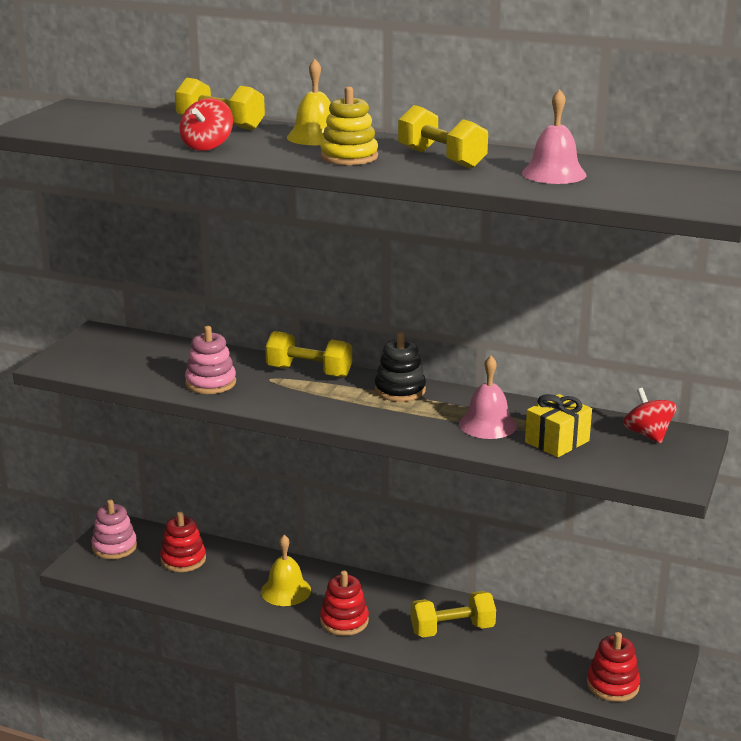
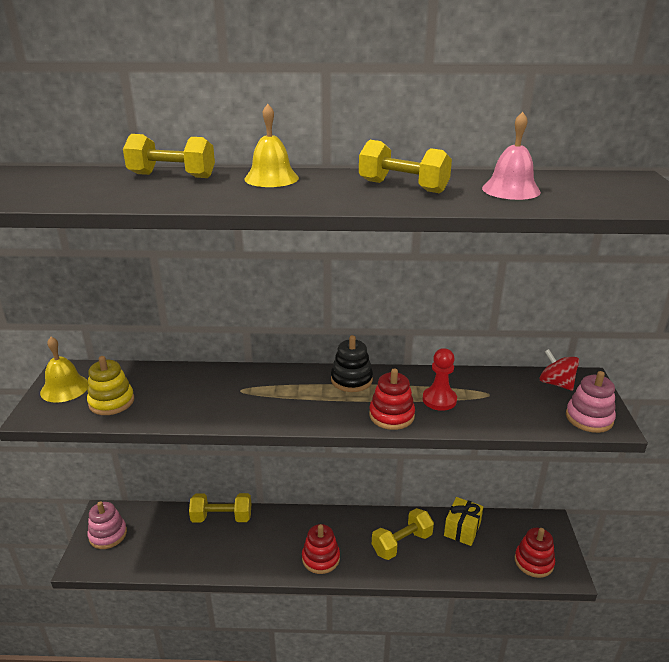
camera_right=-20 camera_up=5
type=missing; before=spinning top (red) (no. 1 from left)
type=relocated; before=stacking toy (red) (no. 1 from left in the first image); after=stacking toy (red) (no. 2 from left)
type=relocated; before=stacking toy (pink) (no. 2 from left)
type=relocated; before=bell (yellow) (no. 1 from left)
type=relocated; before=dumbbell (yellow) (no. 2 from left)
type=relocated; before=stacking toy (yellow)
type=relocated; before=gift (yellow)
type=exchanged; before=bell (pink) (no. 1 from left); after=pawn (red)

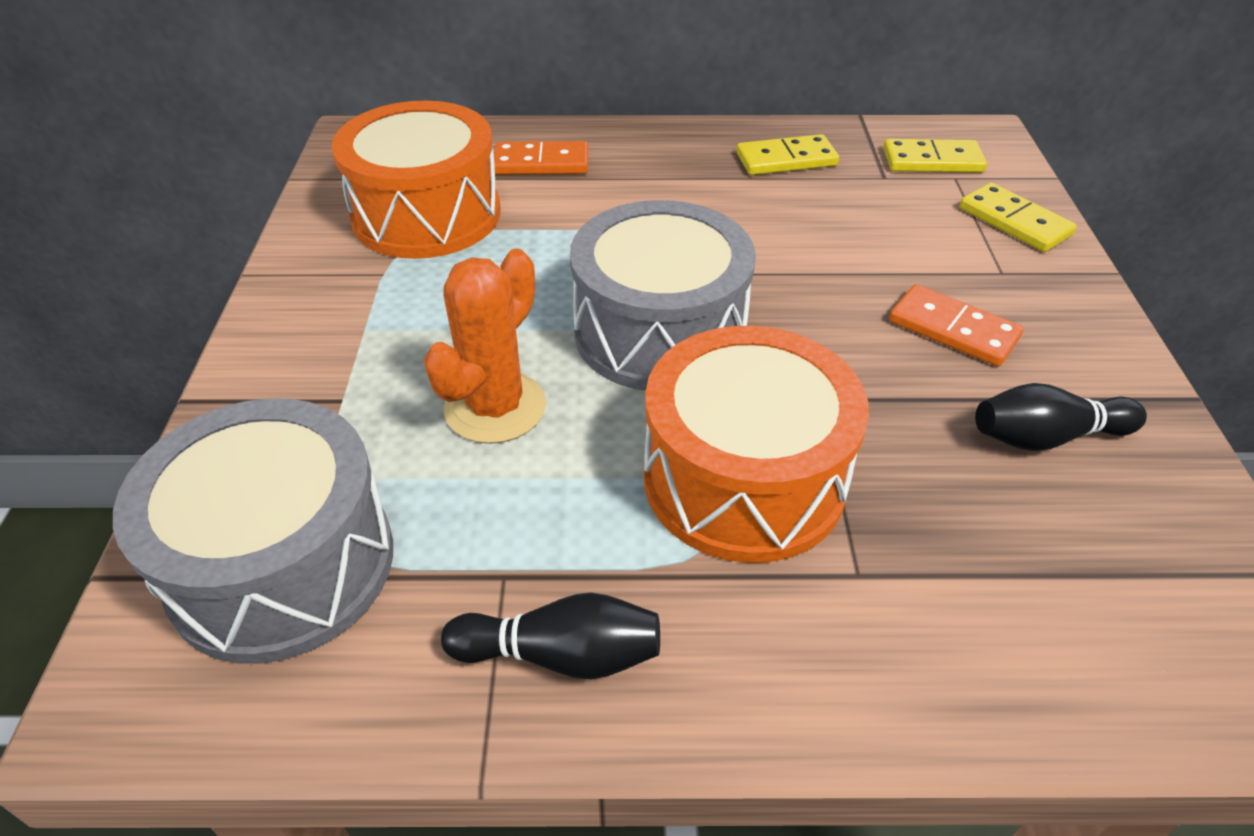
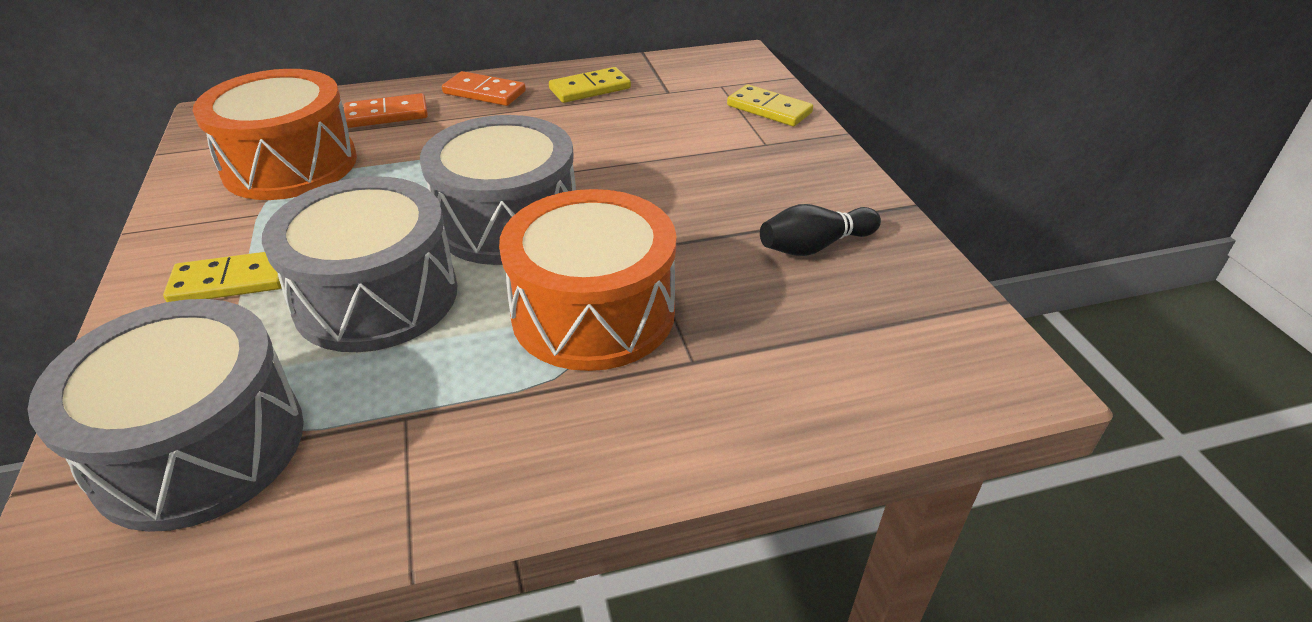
camera_right=-15 camera_up=-5
type=missing; before=bowling pin (black) (no. 1 from left)
type=relocated; before=domino (yellow) (no. 2 from left in the first image); after=domino (yellow) (no. 1 from left)
type=relocated; before=domino (orange) (no. 2 from left)
type=exchanged; before=cactus (orange); after=drum (grey) (no. 2 from left)

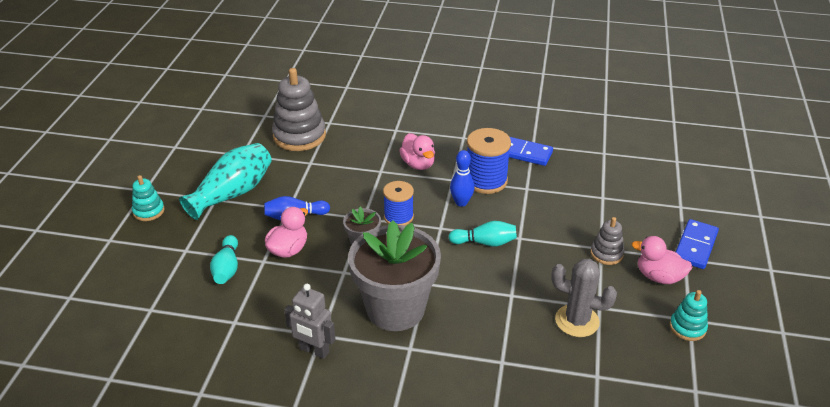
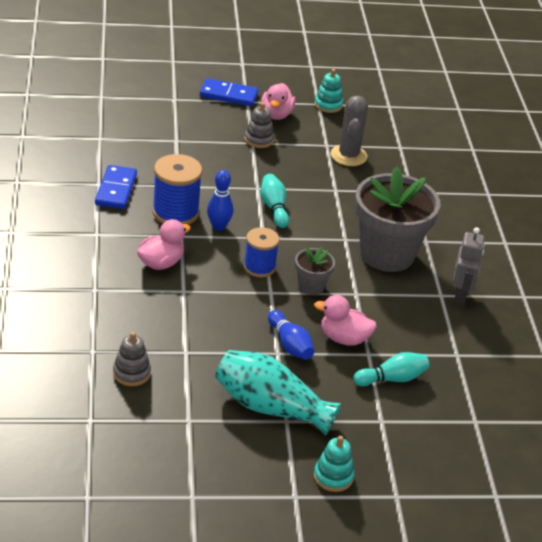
camera_right=-110 camera_up=0
type=size; before=stacking toy (grey) (no. 1 from left); scale=0.52

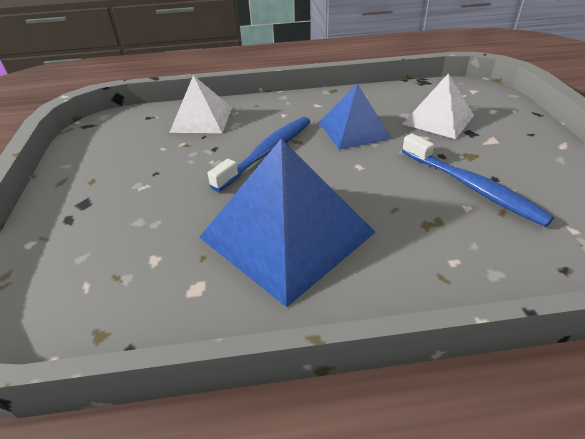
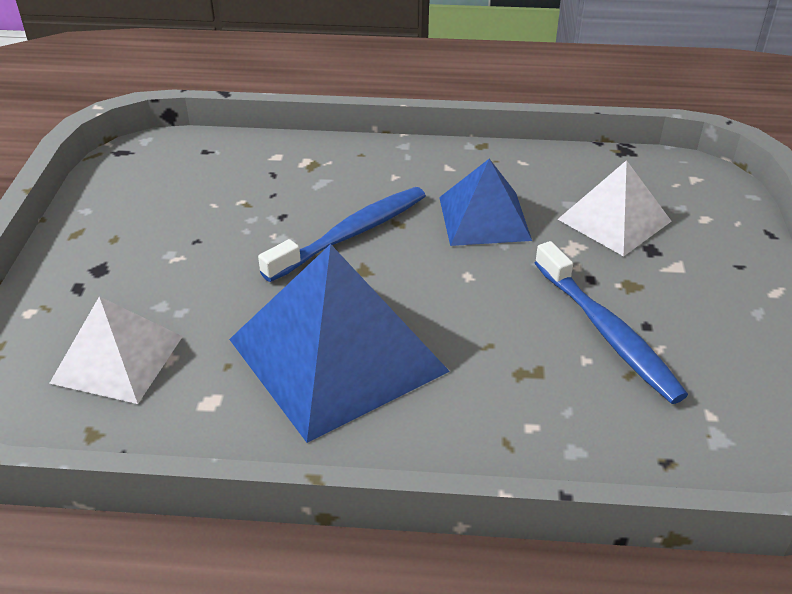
camera_right=10 camera_up=0
type=relocated; before=pyramid (white) (no. 1 from left)

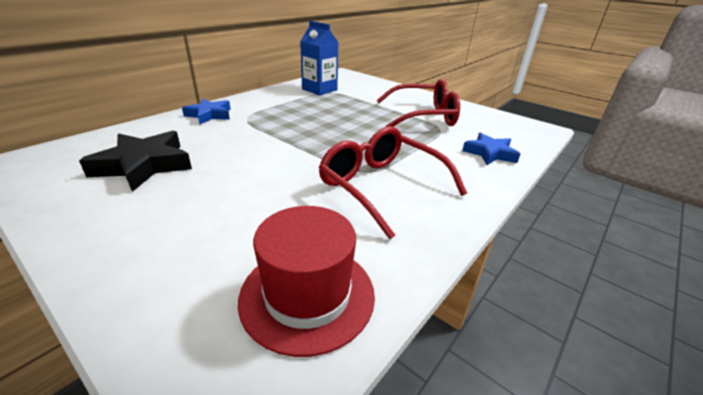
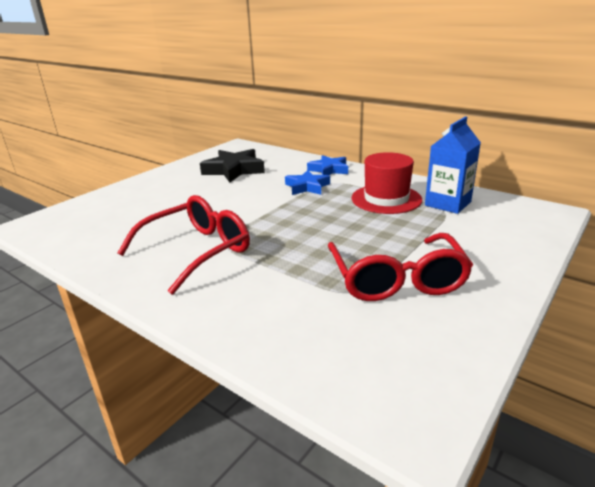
camera_right=90 camera_up=-5
type=relocated; before=hat (red)
type=relocated; before=star (blue) (no. 2 from left in the first image); after=star (blue) (no. 1 from left)

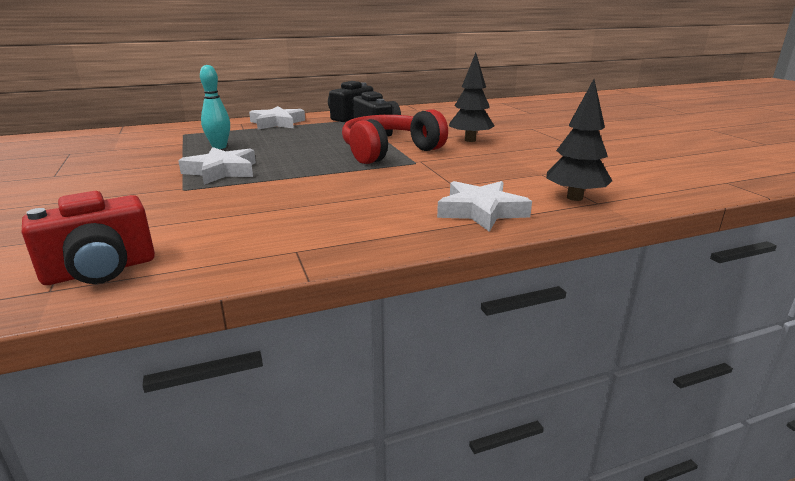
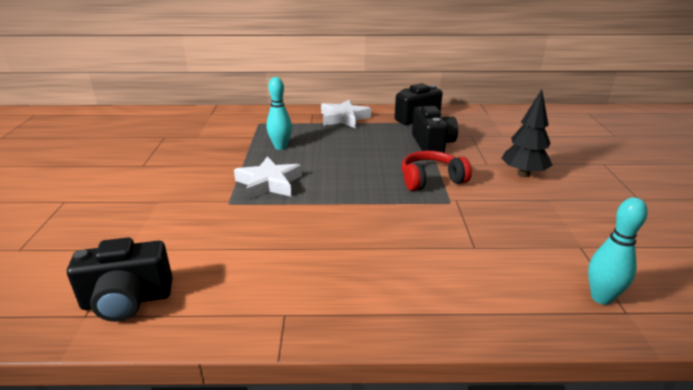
camera_right=20 camera_up=5
type=missing; before=star (white) (no. 3 from left)
type=exchanged; before=tree (black) (no. 2 from left); after=bowling pin (turquoise) (no. 2 from left)
type=colour; before=camera (red); after=camera (black) (no. 1 from left)
type=size; before=headphones (red); scale=0.66

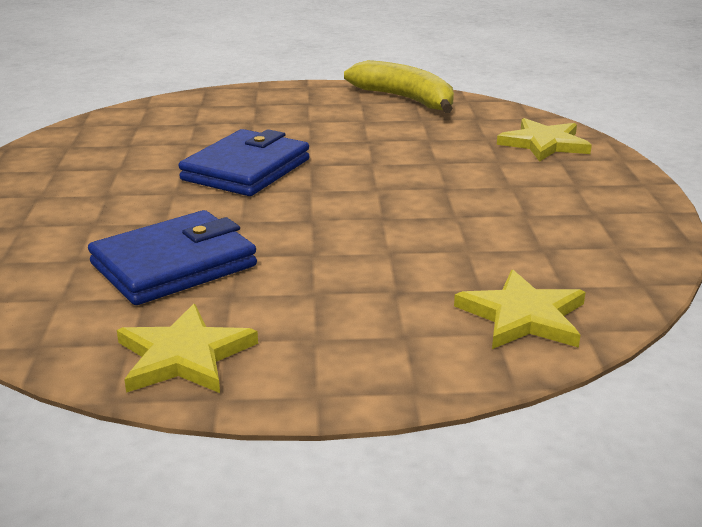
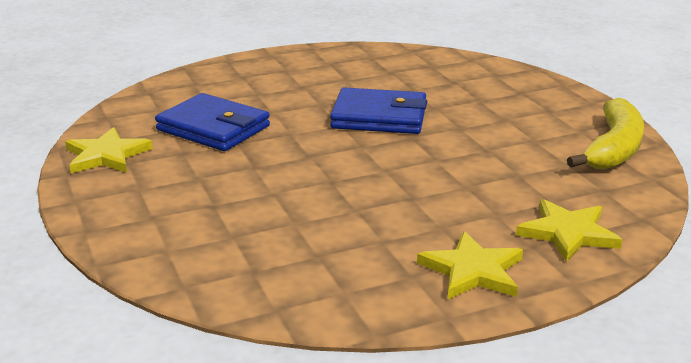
camera_right=70 camera_up=0
type=relocated; before=star (yellow) (no. 2 from left)

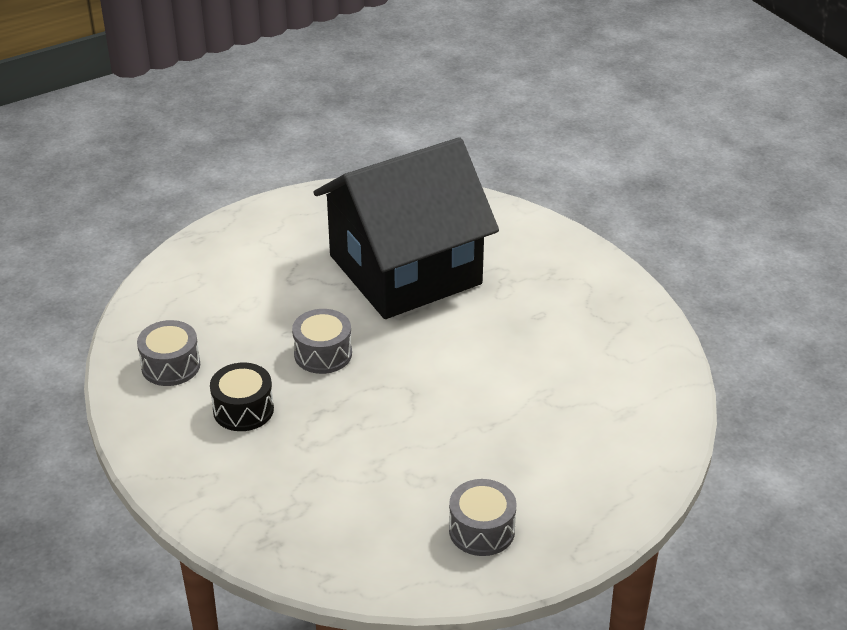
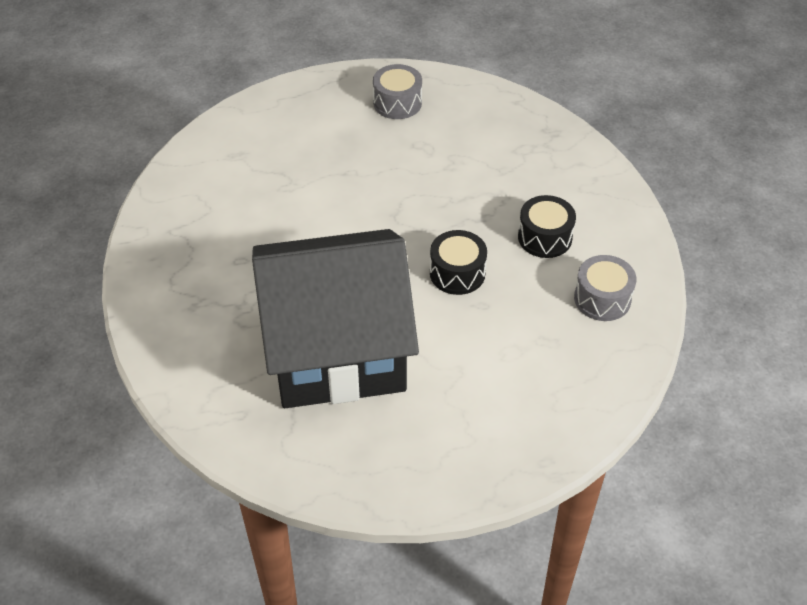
camera_right=-160 camera_up=10
type=colour; before=drum (grey) (no. 2 from left); after=drum (black) (no. 1 from left)

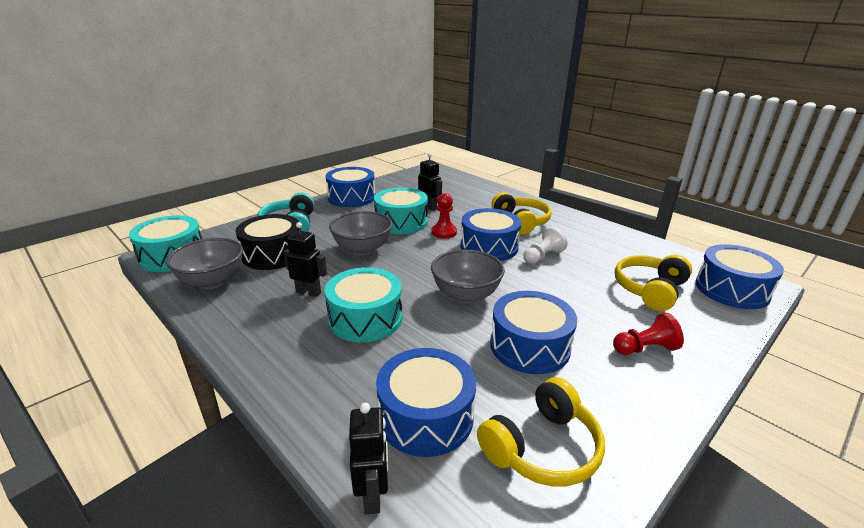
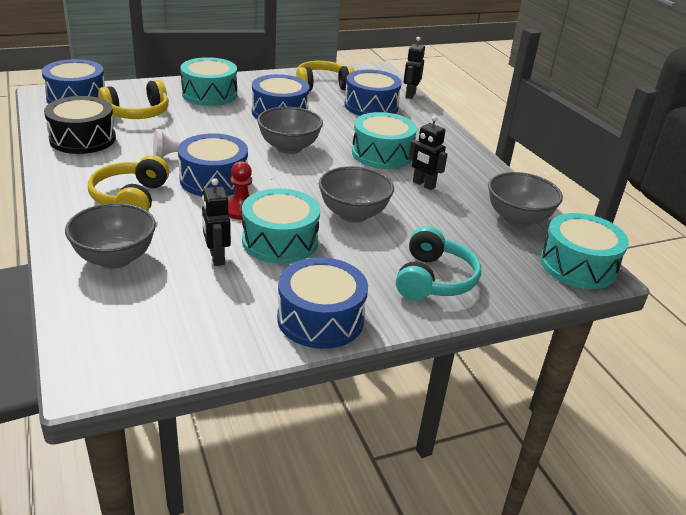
camera_right=-160 camera_up=5
type=appeared; after=bowl (grey) (no. 1 from left)
type=relocated; before=drum (black)
type=exchanged; before=pawn (red) (no. 2 from left); after=drum (turquoise) (no. 1 from left)

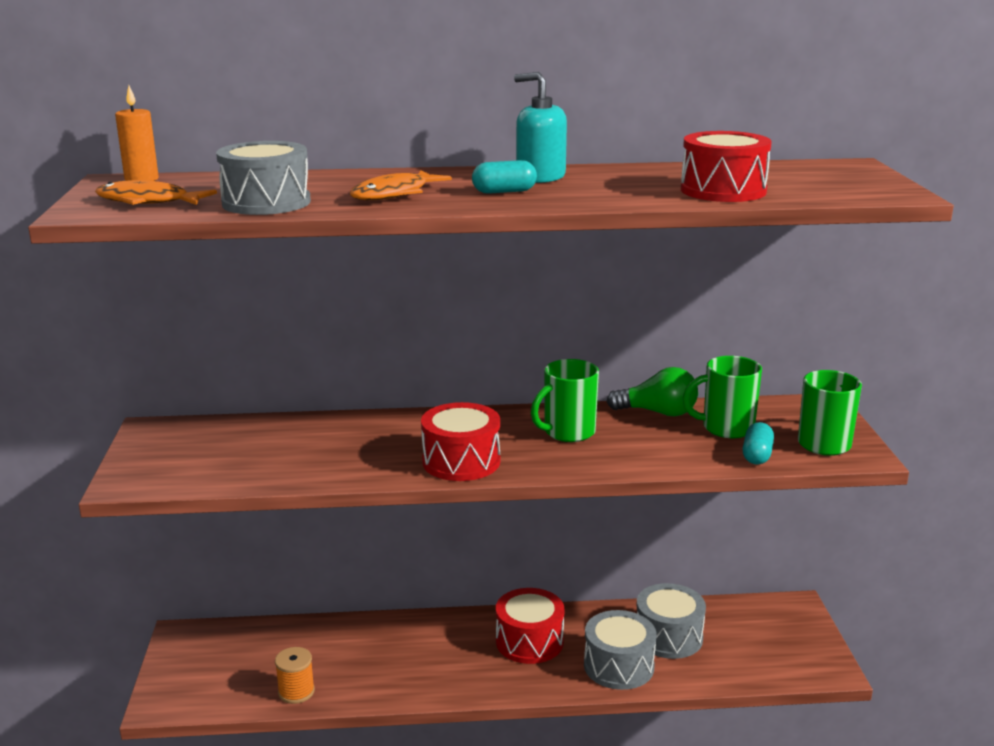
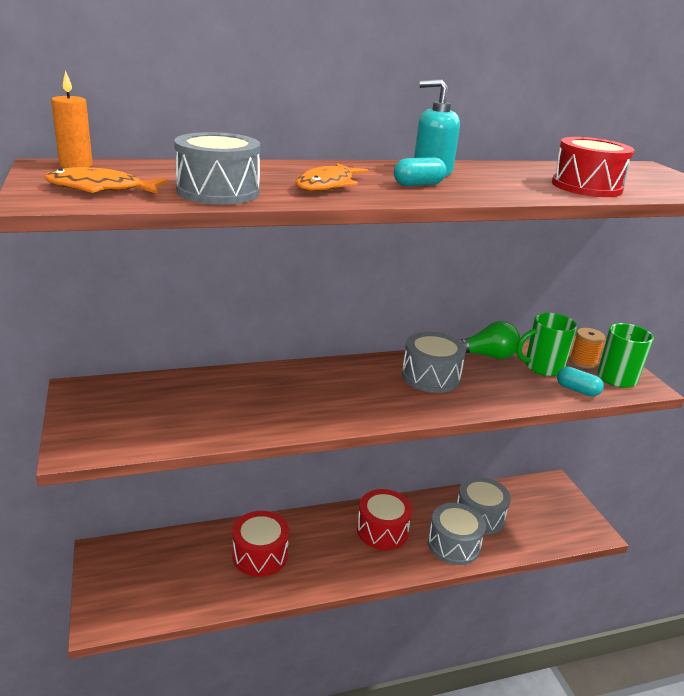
camera_right=-15 camera_up=5
type=relocated; before=spool (orange)
type=relocated; before=drum (red) (no. 1 from left)
type=exchanged; before=mug (green) (no. 1 from left); after=drum (grey) (no. 2 from left)
type=spun; before=capsule (turquoise) (no. 2 from left); turn=-60

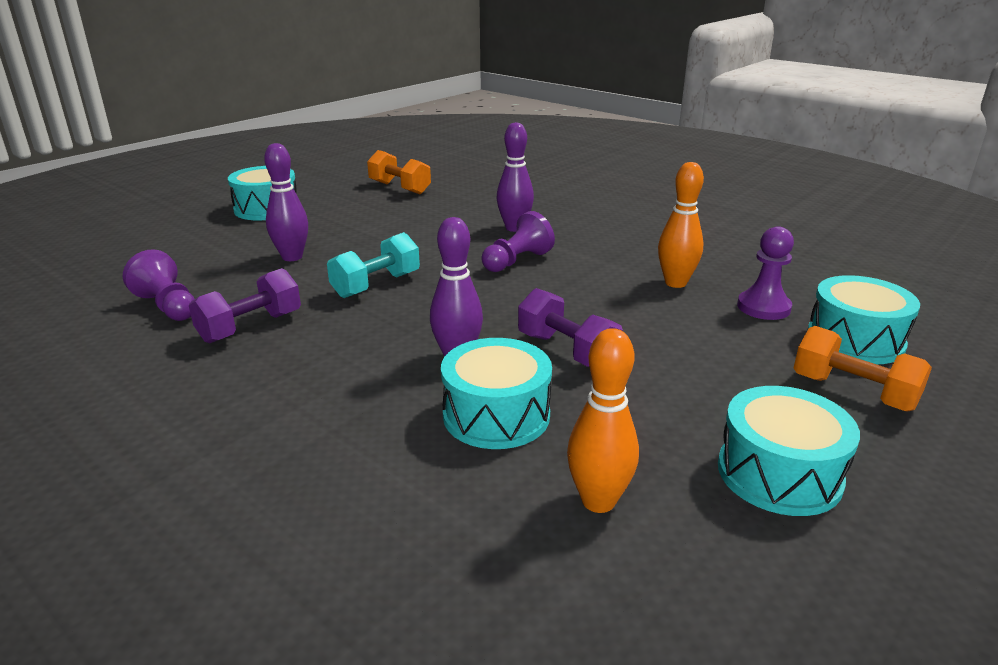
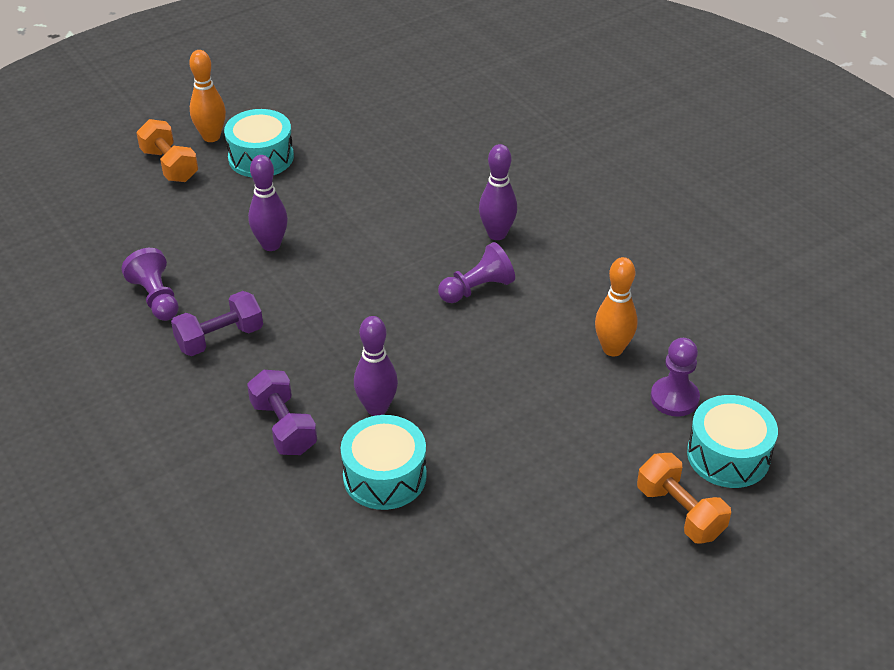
camera_right=15 camera_up=15
type=missing; before=dumbbell (turquoise)
type=missing; before=drum (turquoise) (no. 3 from left)
type=relocated; before=dumbbell (orange) (no. 1 from left)
type=relocated; before=dumbbell (purple) (no. 2 from left)
type=relocated; before=bowling pin (orange) (no. 1 from left)

